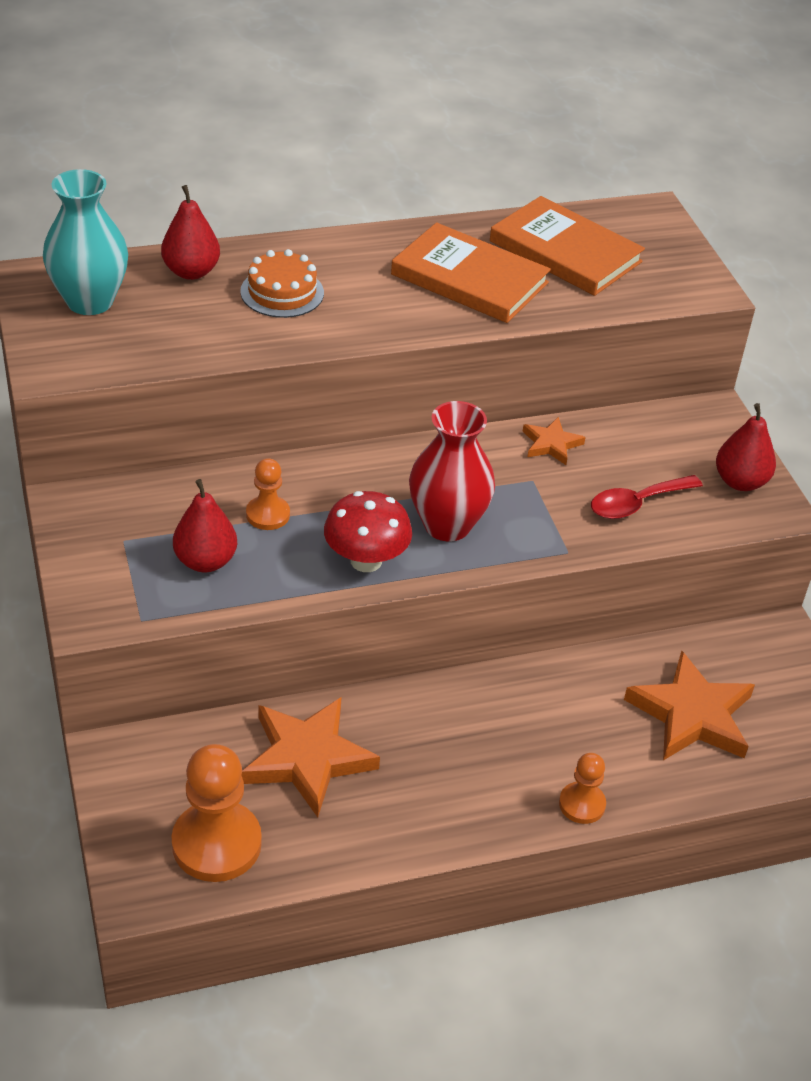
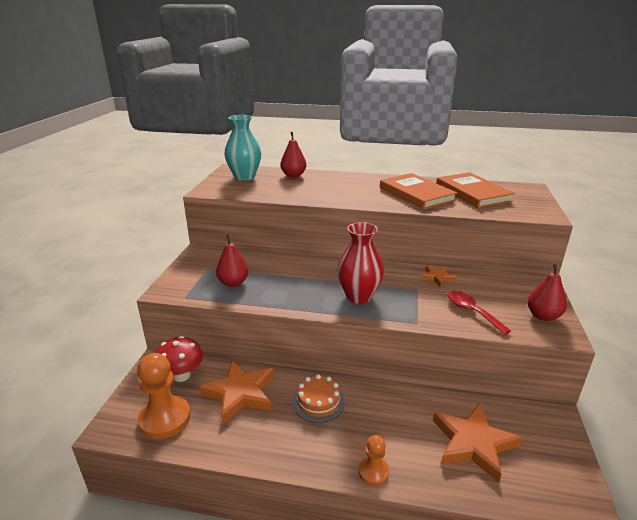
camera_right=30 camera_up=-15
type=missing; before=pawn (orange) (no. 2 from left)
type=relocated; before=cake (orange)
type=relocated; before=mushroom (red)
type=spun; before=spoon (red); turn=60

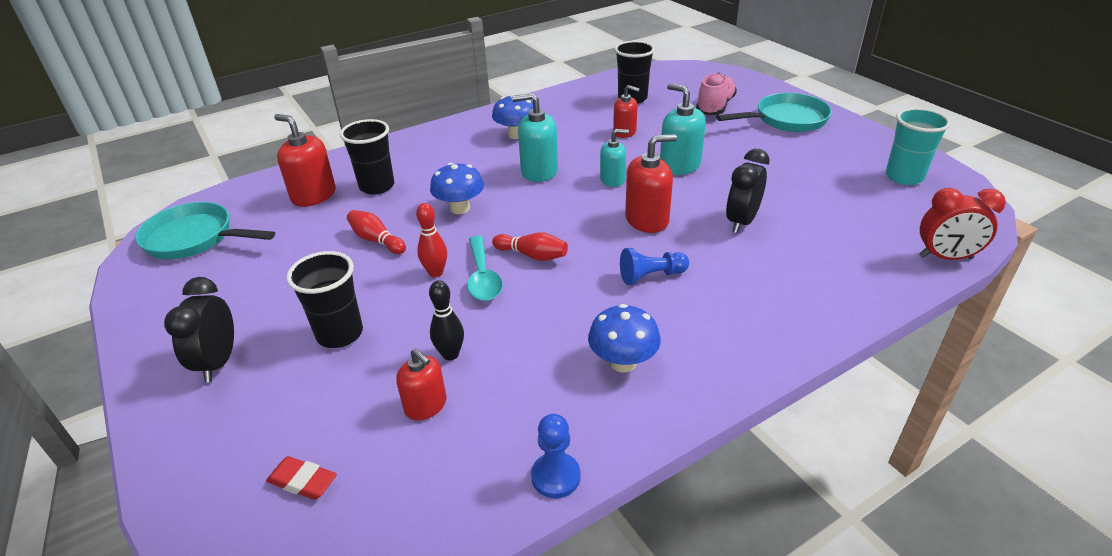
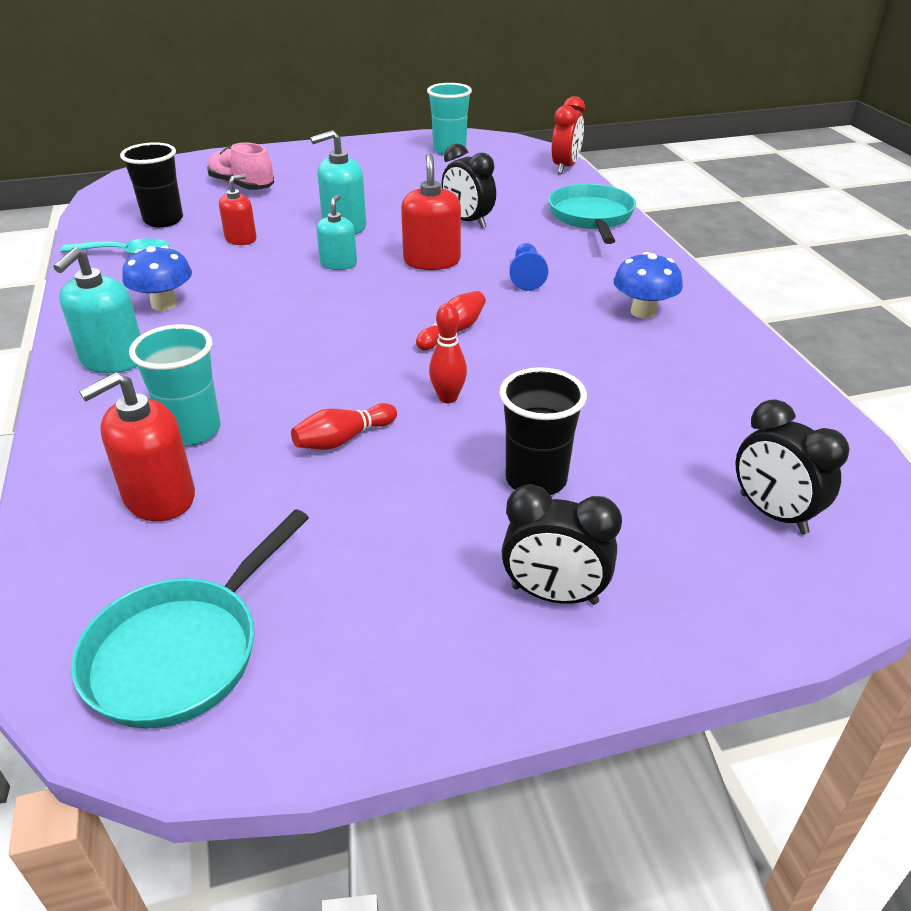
camera_right=-75 camera_up=0
type=missing; before=soap dispenser (red) (no. 2 from left)
type=missing; before=bowling pin (black)
type=missing; before=mushroom (blue) (no. 1 from left)
type=missing; before=pawn (blue) (no. 1 from left)
type=relocated; before=spoon (turquoise)
type=relocated; before=soap dispenser (turquoise) (no. 1 from left)
type=relocated; before=pan (turquoise) (no. 2 from left)
type=exchanged; before=eraser (red); after=clock (black) (no. 3 from left)
type=colour; before=cup (black) (no. 2 from left); after=cup (turquoise) (no. 1 from left)

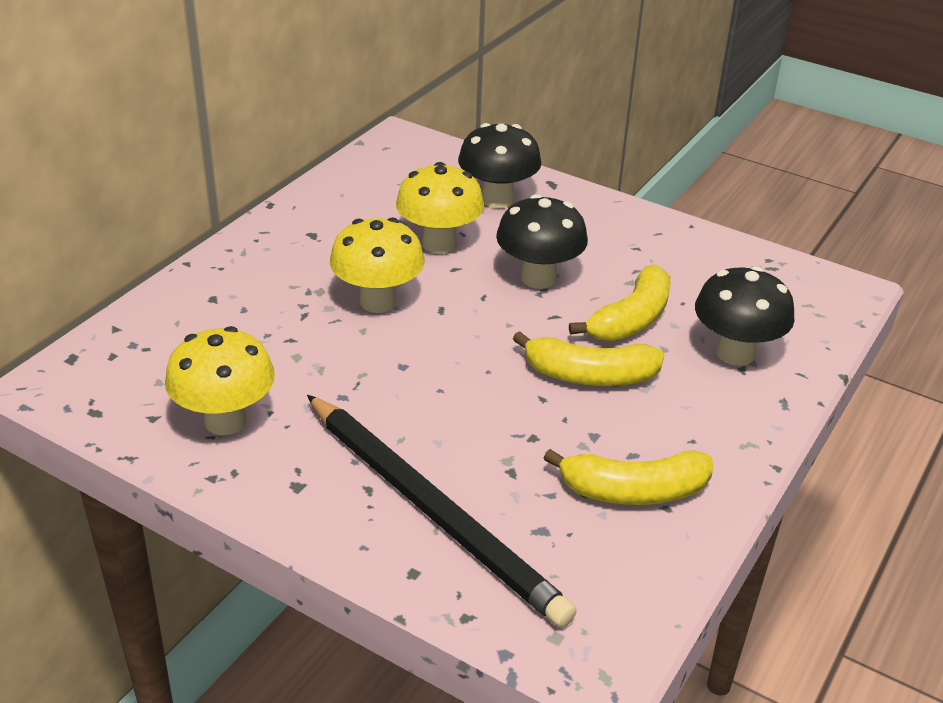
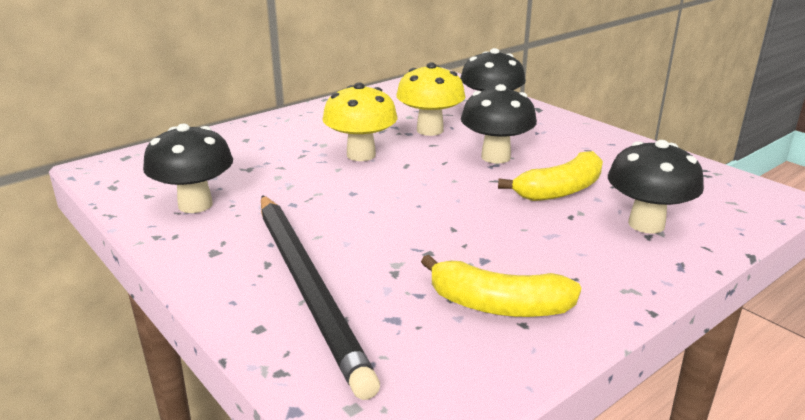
camera_right=20 camera_up=-10
type=missing; before=banana (yellow) (no. 1 from left)
type=colour; before=mushroom (yellow) (no. 1 from left); after=mushroom (black) (no. 1 from left)

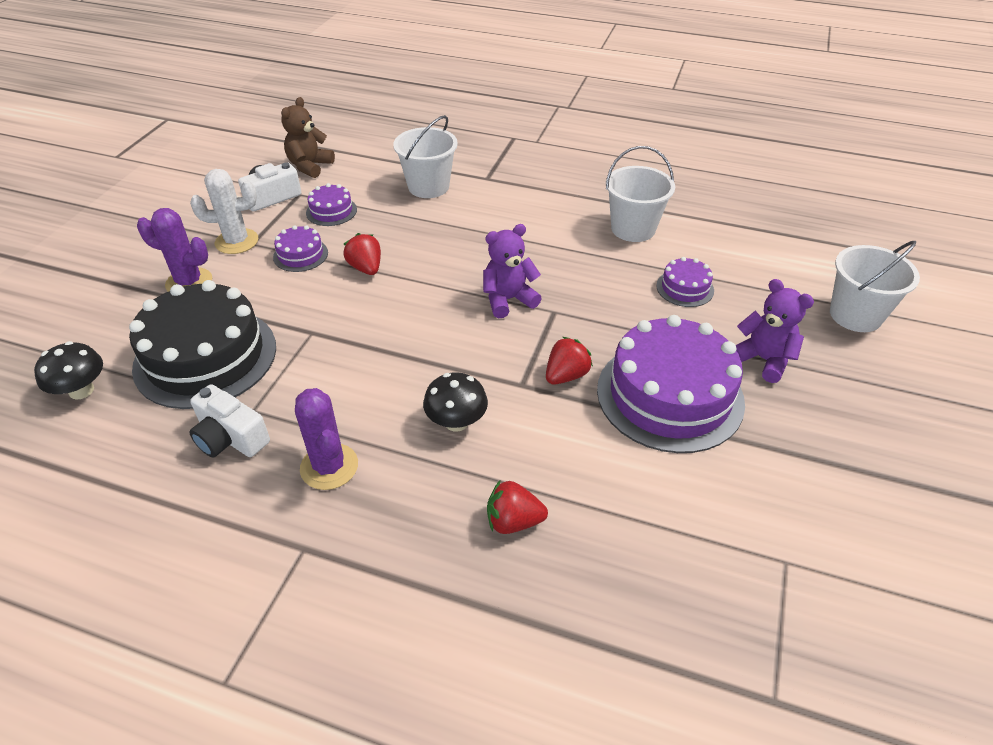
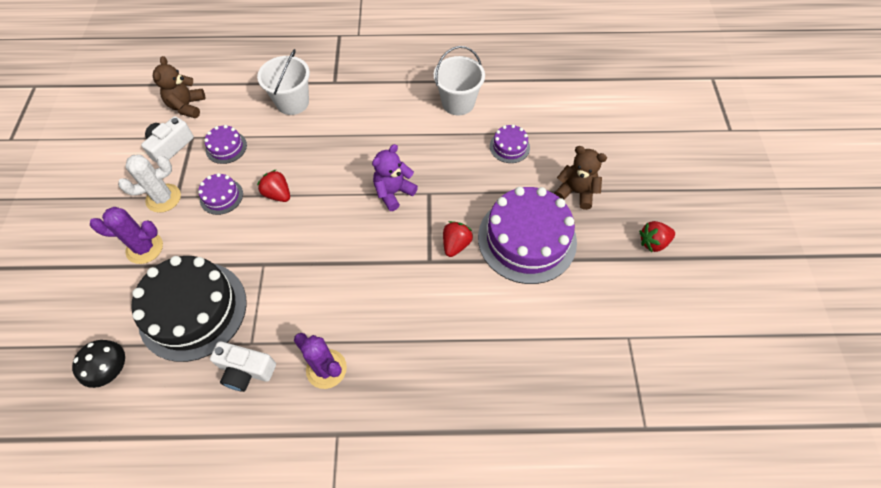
camera_right=-20 camera_up=15
type=missing; before=mushroom (black) (no. 2 from left)
type=missing; before=bucket (white) (no. 3 from left)
type=relocated; before=strawberry (red) (no. 2 from left in the first image); after=strawberry (red) (no. 3 from left)
type=colour; before=teddy bear (purple) (no. 2 from left); after=teddy bear (brown) (no. 2 from left)

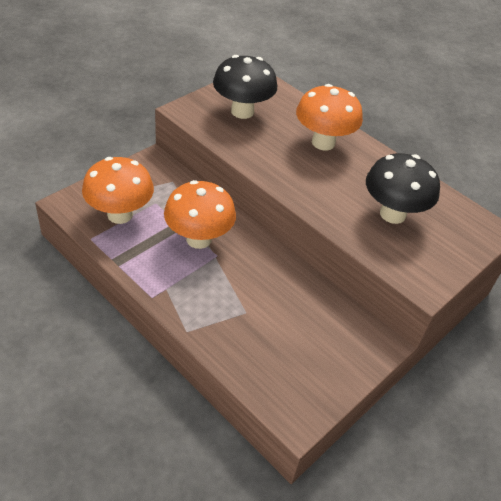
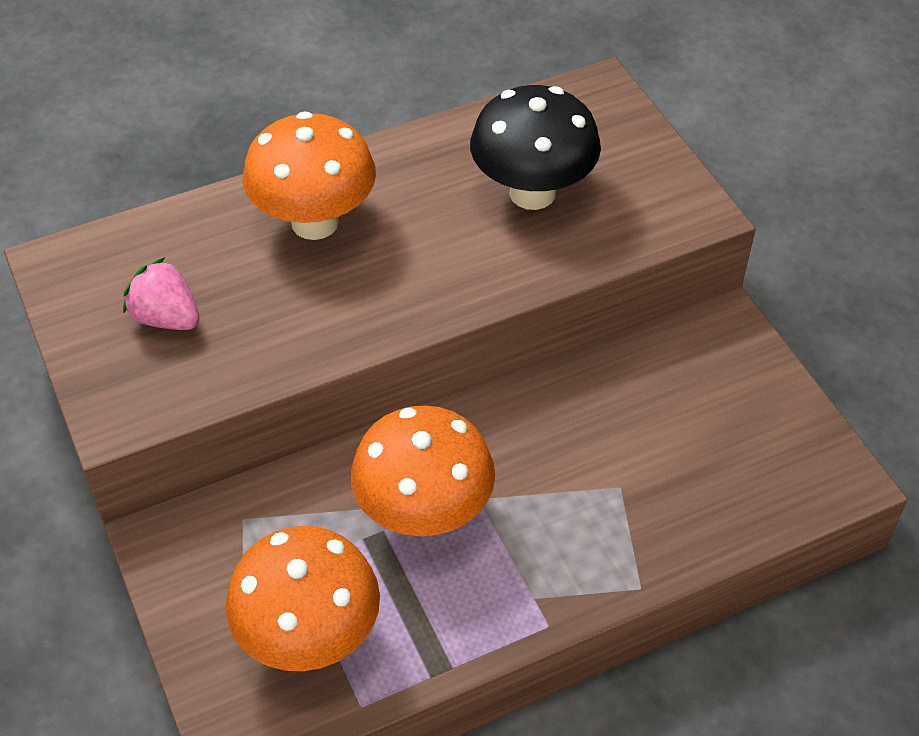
camera_right=-65 camera_up=5
type=exchanged; before=mushroom (black) (no. 1 from left); after=strawberry (pink)

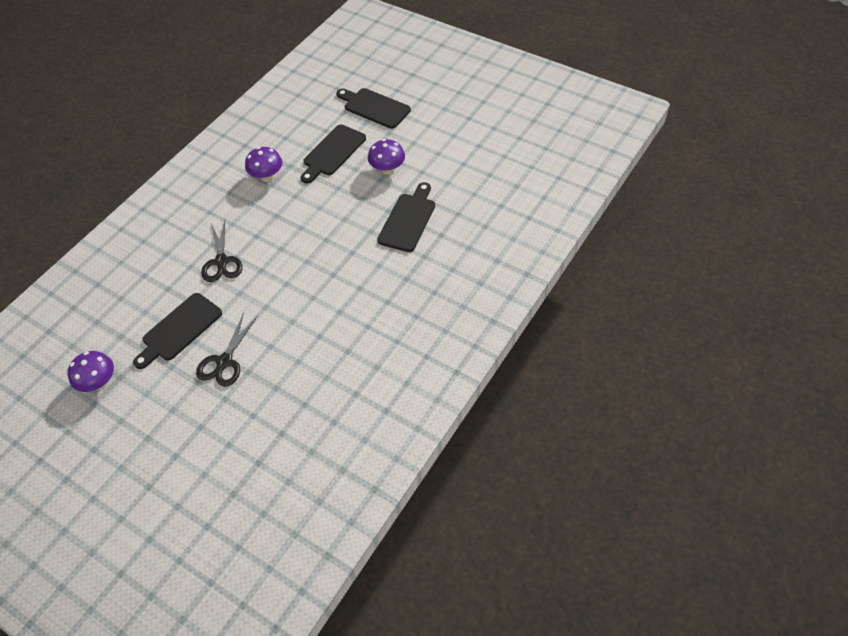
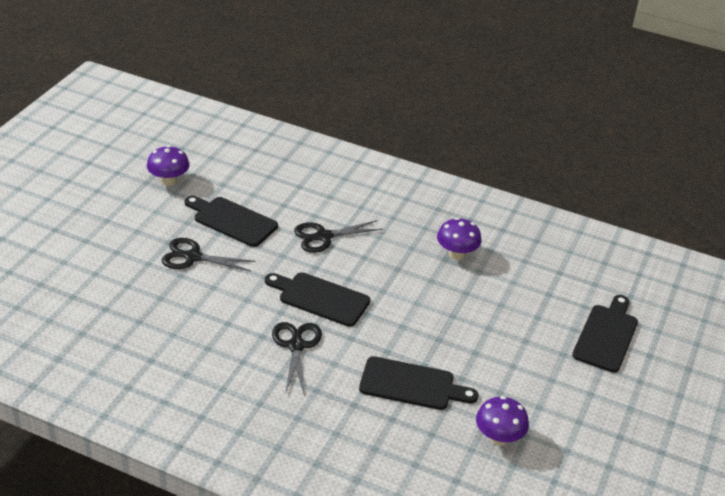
camera_right=75 camera_up=-15
type=appeared; after=scissors (black) (no. 2 from left)
type=relocated; before=cutting board (black) (no. 2 from left)
type=relocated; before=mushroom (purple) (no. 3 from left)

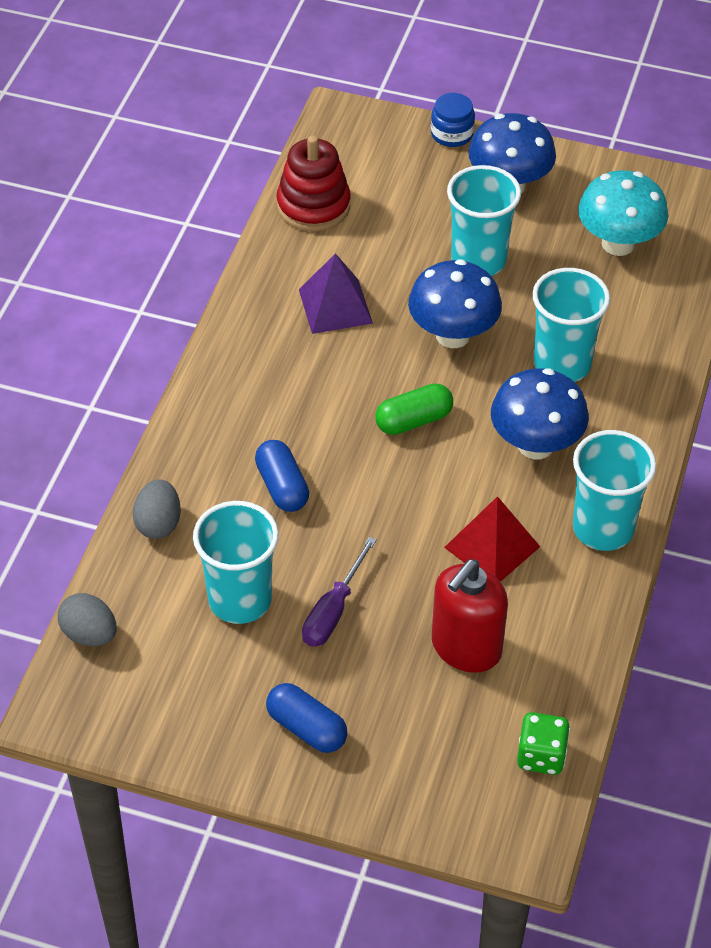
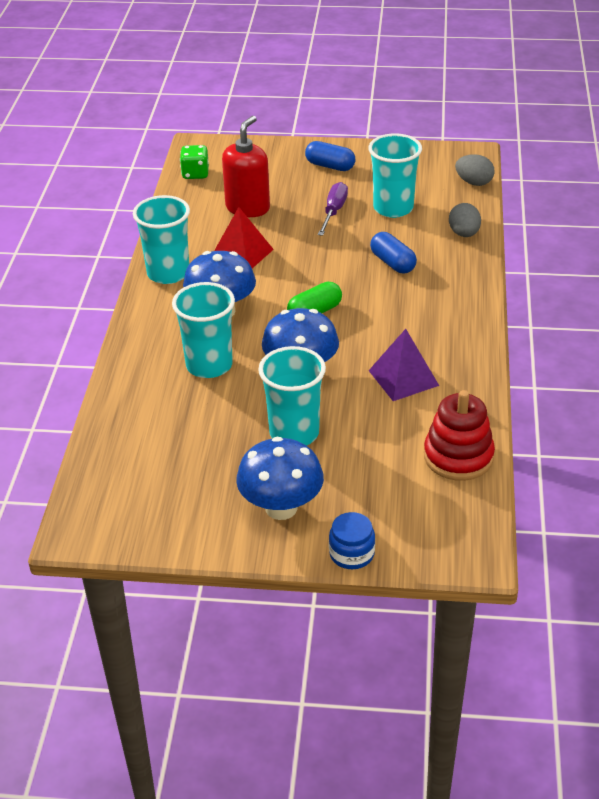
camera_right=170 camera_up=-10
type=missing; before=mushroom (turquoise)

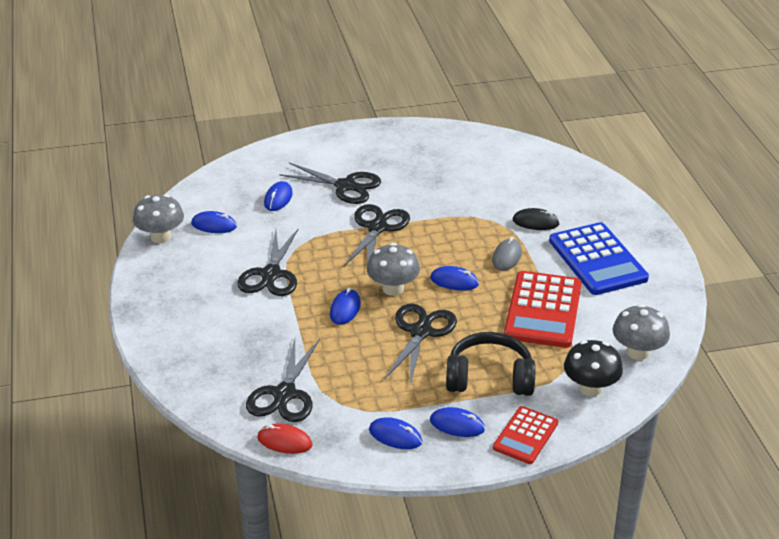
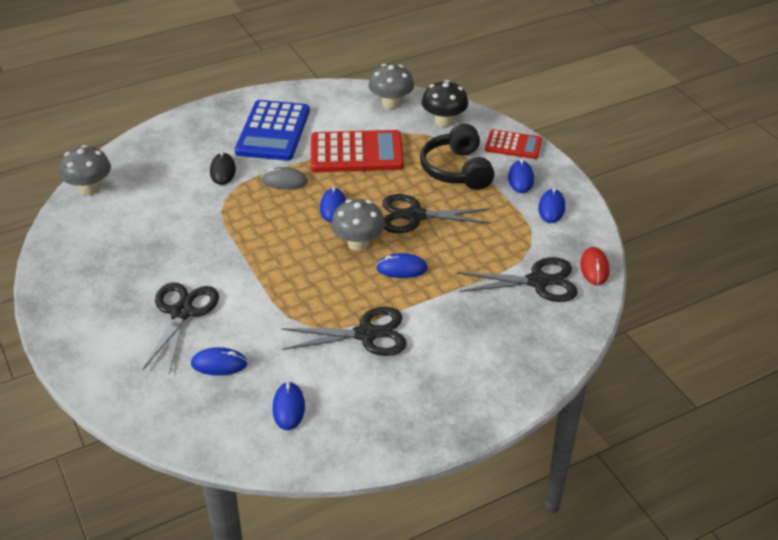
camera_right=-105 camera_up=5
type=missing; before=scissors (black) (no. 4 from left)
type=relocated; before=mushroom (grey) (no. 1 from left)
type=spun; before=calculator (blue); turn=135

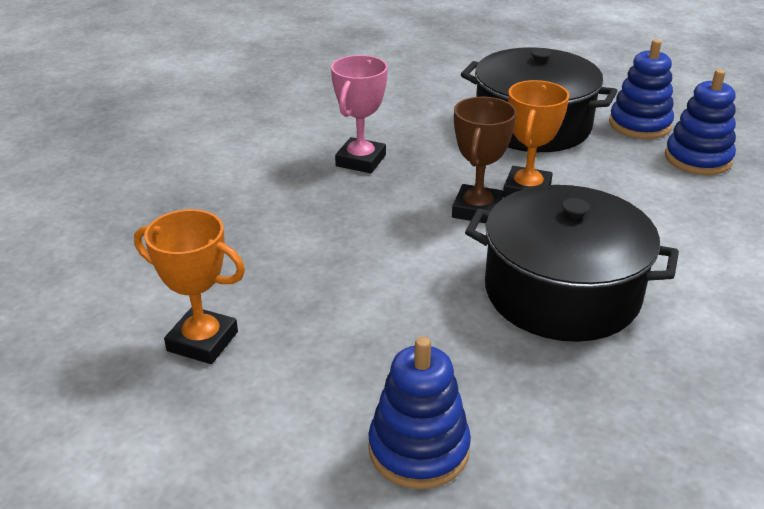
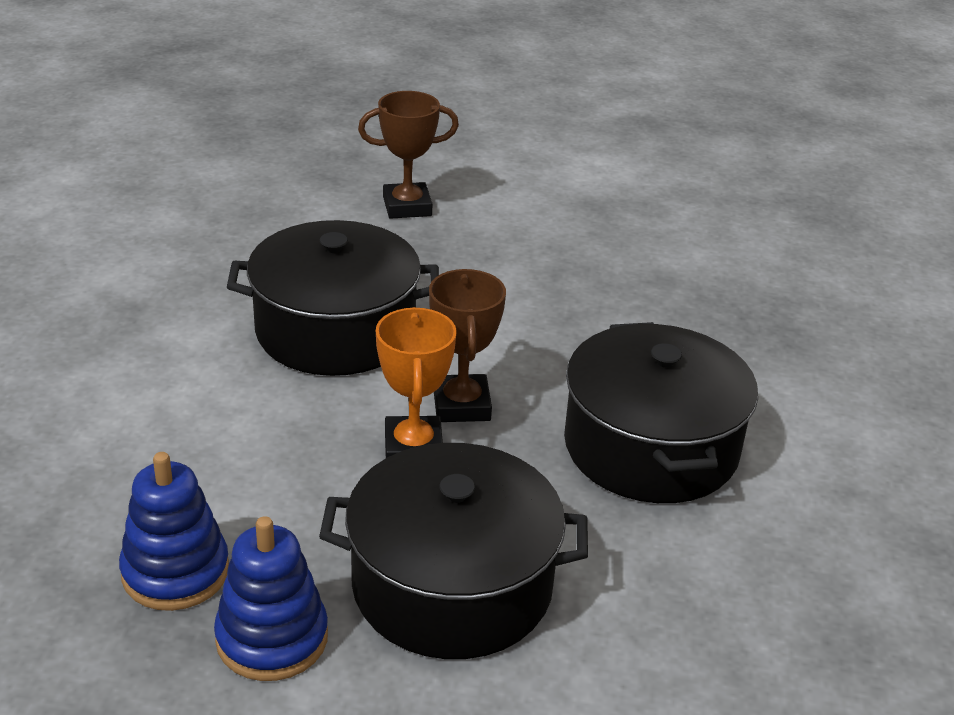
camera_right=155 camera_up=0
type=missing; before=trophy (orange) (no. 1 from left)
type=exchanged; before=trophy (pink); after=pot (black) (no. 3 from left)
type=exchanged; before=stacking toy (blue) (no. 1 from left); after=trophy (brown) (no. 1 from left)

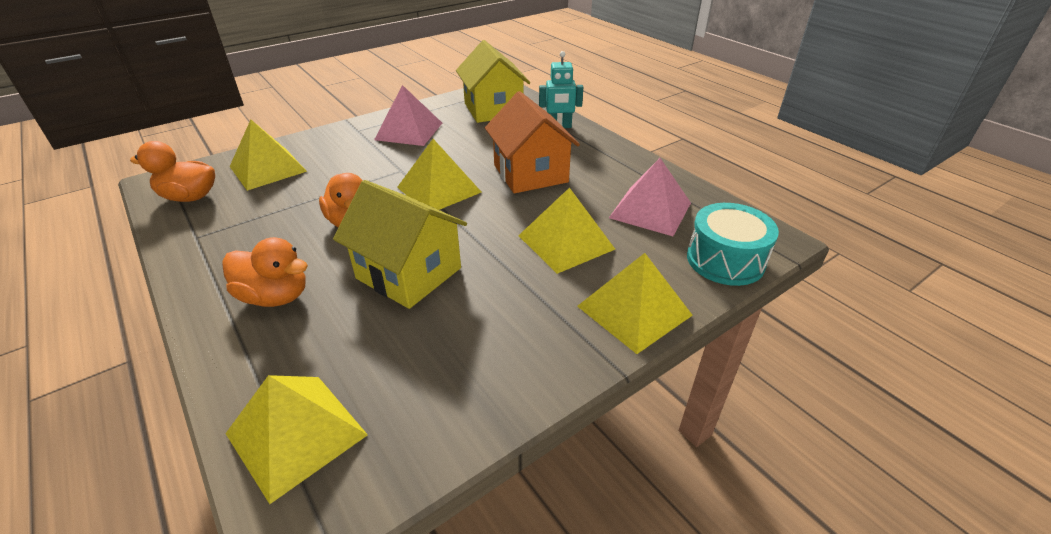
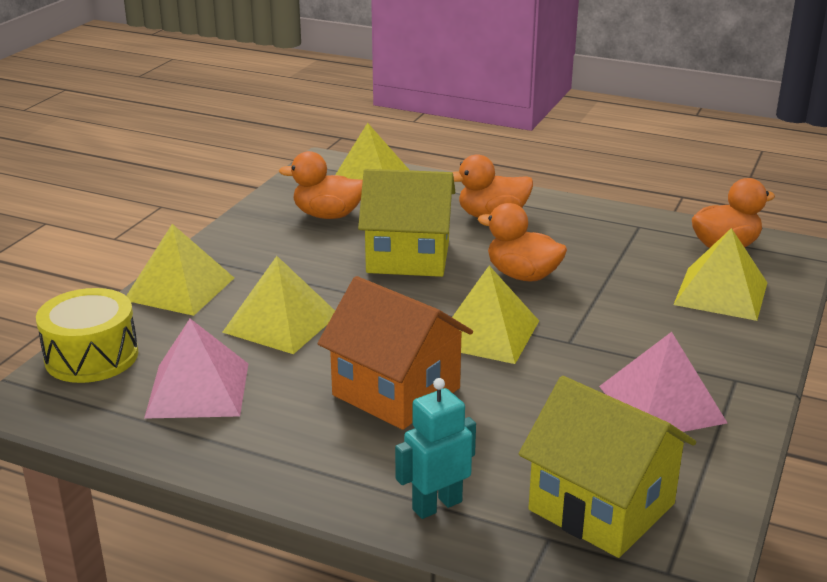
camera_right=150 camera_up=-10
type=appeared; after=duck (orange) (no. 1 from left)
type=colour; before=drum (turquoise); after=drum (yellow)

